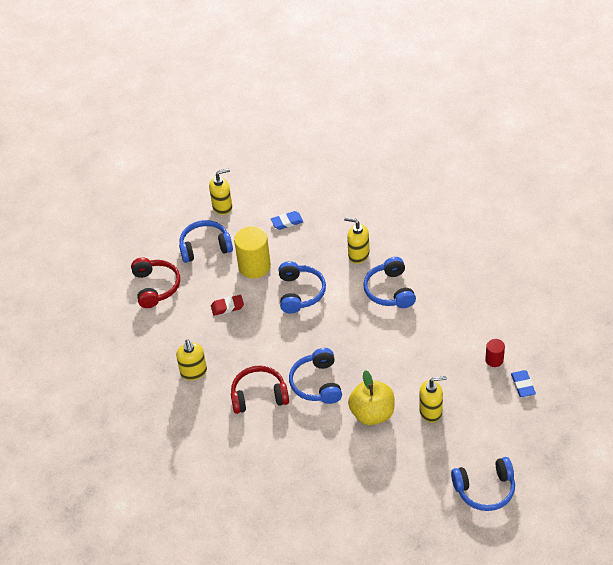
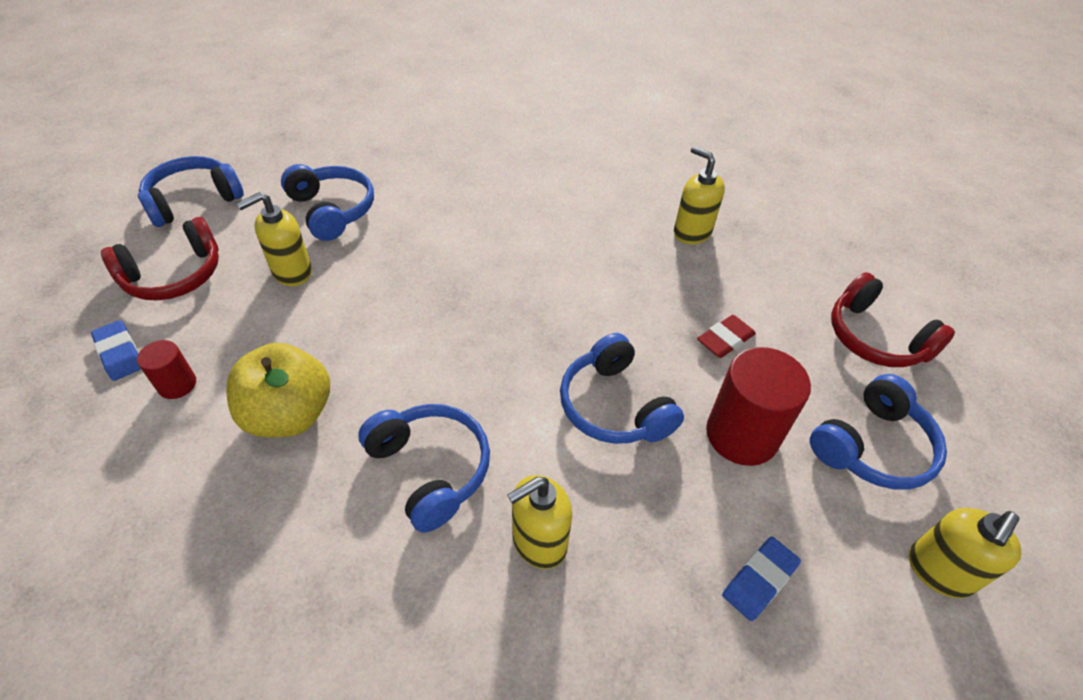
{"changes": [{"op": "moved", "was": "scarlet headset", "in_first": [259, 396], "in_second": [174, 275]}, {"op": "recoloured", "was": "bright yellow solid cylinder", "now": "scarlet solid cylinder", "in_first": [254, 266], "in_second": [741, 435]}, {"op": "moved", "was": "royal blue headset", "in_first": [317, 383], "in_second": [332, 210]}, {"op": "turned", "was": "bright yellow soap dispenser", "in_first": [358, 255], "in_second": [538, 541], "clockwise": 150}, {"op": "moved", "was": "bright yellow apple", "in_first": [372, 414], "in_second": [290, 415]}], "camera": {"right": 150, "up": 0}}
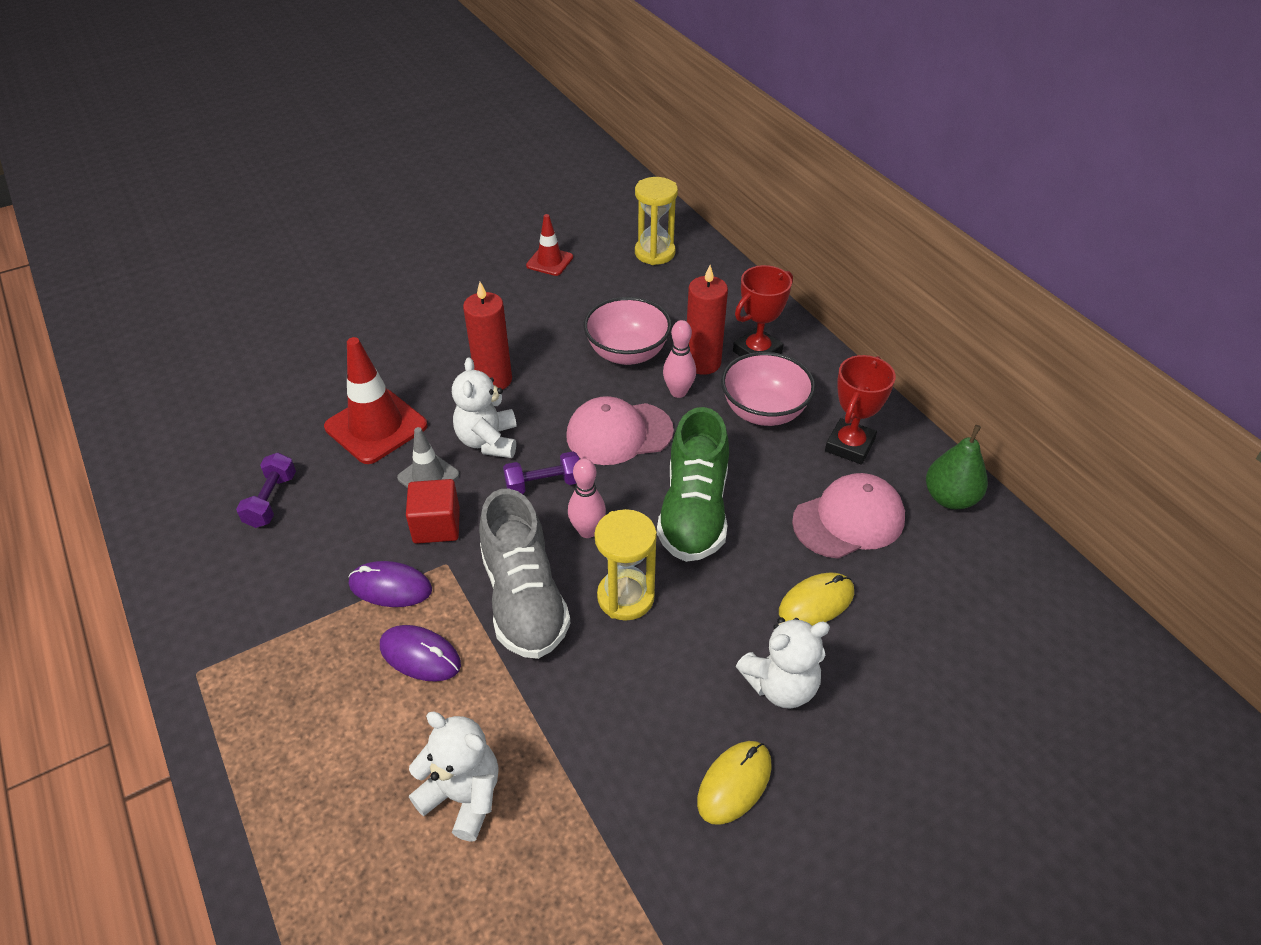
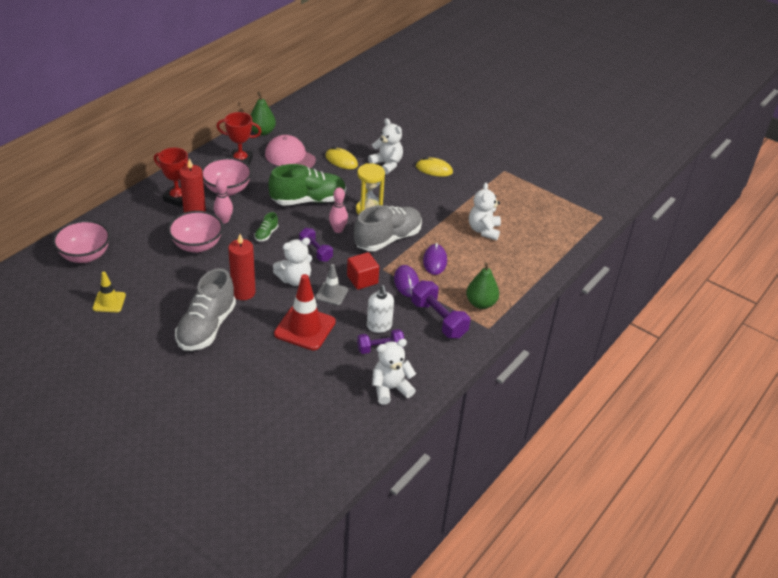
{"changes": [{"op": "recoloured", "was": "scarlet safety cone", "now": "bright yellow safety cone", "in_first": [549, 261], "in_second": [109, 302]}, {"op": "replaced", "was": "pink peaked cap", "now": "green shoe", "in_first": [619, 433], "in_second": [266, 234]}, {"op": "replaced", "was": "bright yellow sand timer", "now": "pink deep dish", "in_first": [654, 253], "in_second": [85, 256]}, {"op": "added", "now": "gray shoe", "in_second": [206, 327]}, {"op": "added", "now": "snow-white soap dispenser", "in_second": [379, 326]}, {"op": "added", "now": "snow-white stuffed bear", "in_second": [390, 389]}, {"op": "added", "now": "royal purple free weight", "in_second": [438, 319]}, {"op": "added", "now": "green toy pear", "in_second": [481, 303]}], "camera": {"right": -115, "up": -5}}
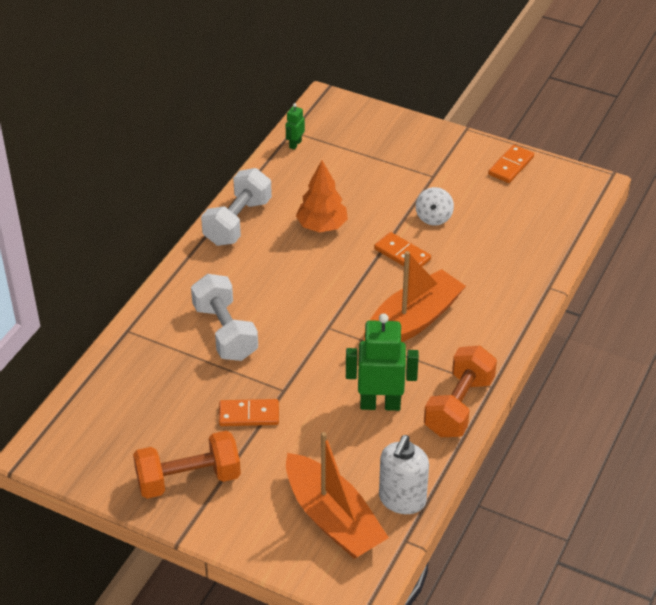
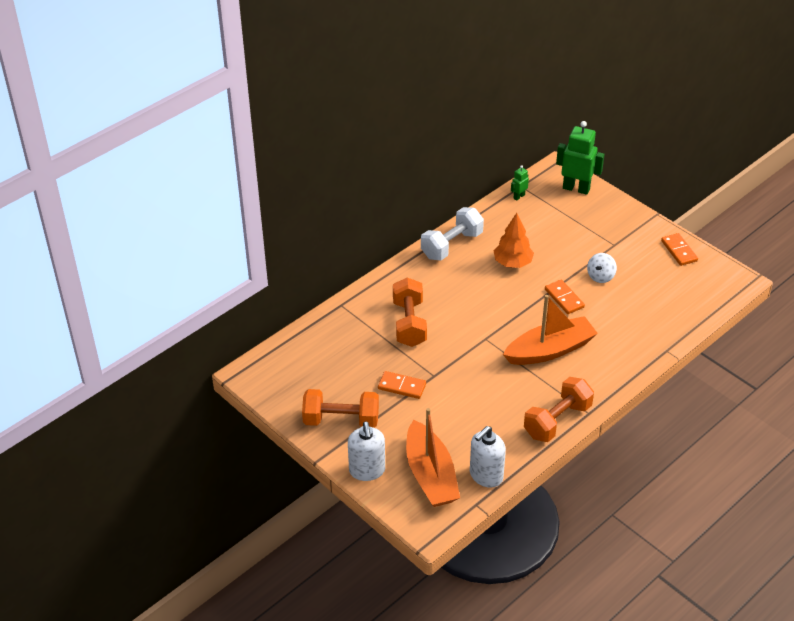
{"changes": [{"op": "recoloured", "was": "snow-white free weight", "now": "bright orange free weight", "in_first": [225, 332], "in_second": [409, 323]}, {"op": "moved", "was": "green toy robot", "in_first": [380, 404], "in_second": [576, 188]}, {"op": "turned", "was": "bright orange domino tile", "in_first": [511, 166], "in_second": [679, 251], "clockwise": -75}, {"op": "added", "now": "snow-white soap dispenser", "in_second": [367, 470]}], "camera": {"right": 20, "up": 0}}
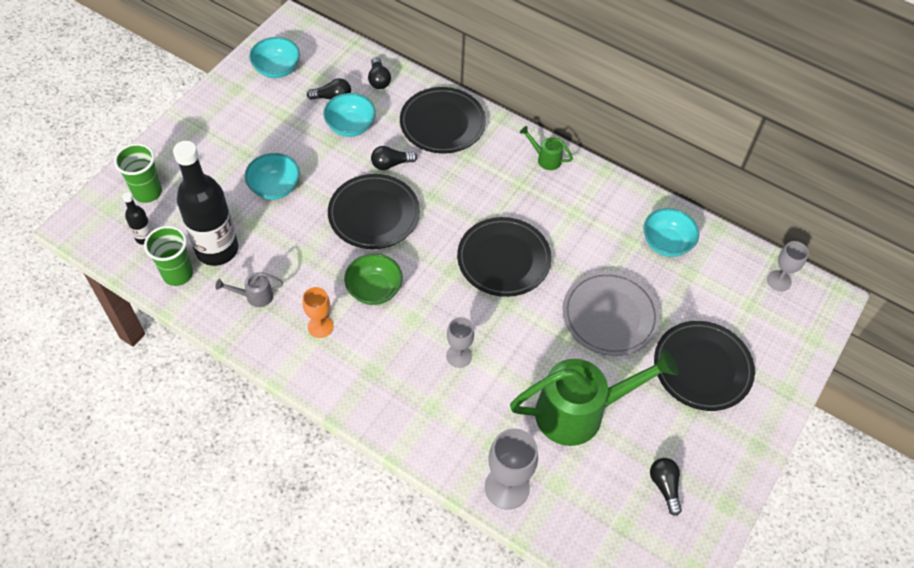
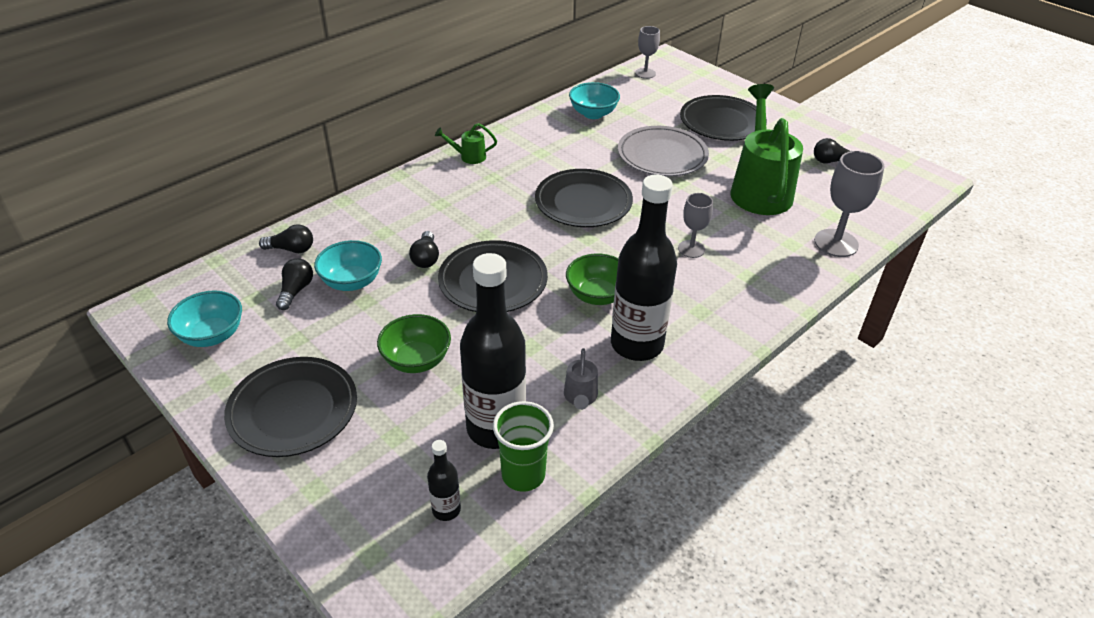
{"changes": [{"op": "removed", "was": "green cup", "in_first": [147, 192]}, {"op": "recoloured", "was": "aqua deep dish", "now": "green deep dish", "in_first": [275, 188], "in_second": [416, 360]}, {"op": "replaced", "was": "bright orange chalice", "now": "ebony bottle", "in_first": [320, 326], "in_second": [637, 344]}, {"op": "moved", "was": "ebony flat dish", "in_first": [442, 123], "in_second": [293, 410]}, {"op": "turned", "was": "green watering pot", "in_first": [546, 159], "in_second": [469, 157], "clockwise": 45}], "camera": {"right": -75, "up": -15}}
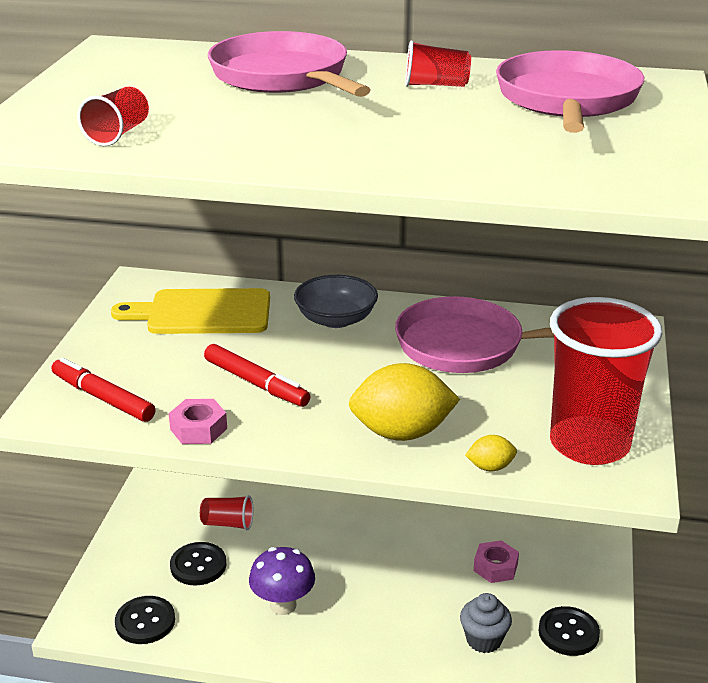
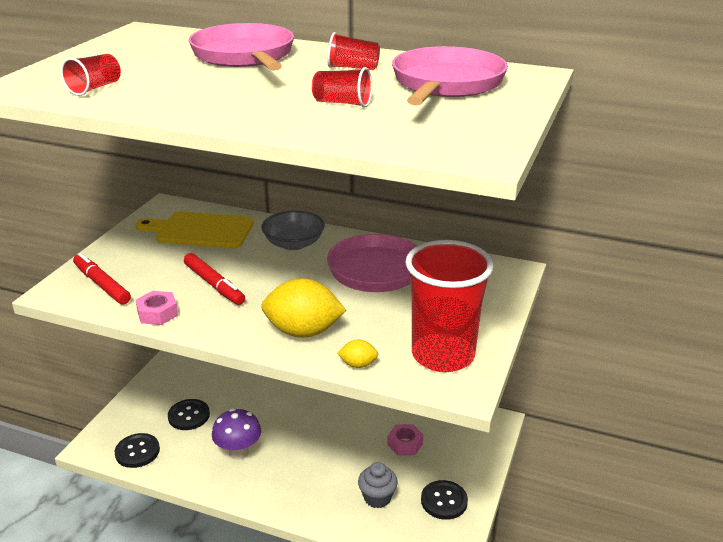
{"changes": [{"op": "moved", "was": "scarlet cup", "in_first": [228, 523], "in_second": [342, 103]}], "camera": {"right": 10, "up": 0}}
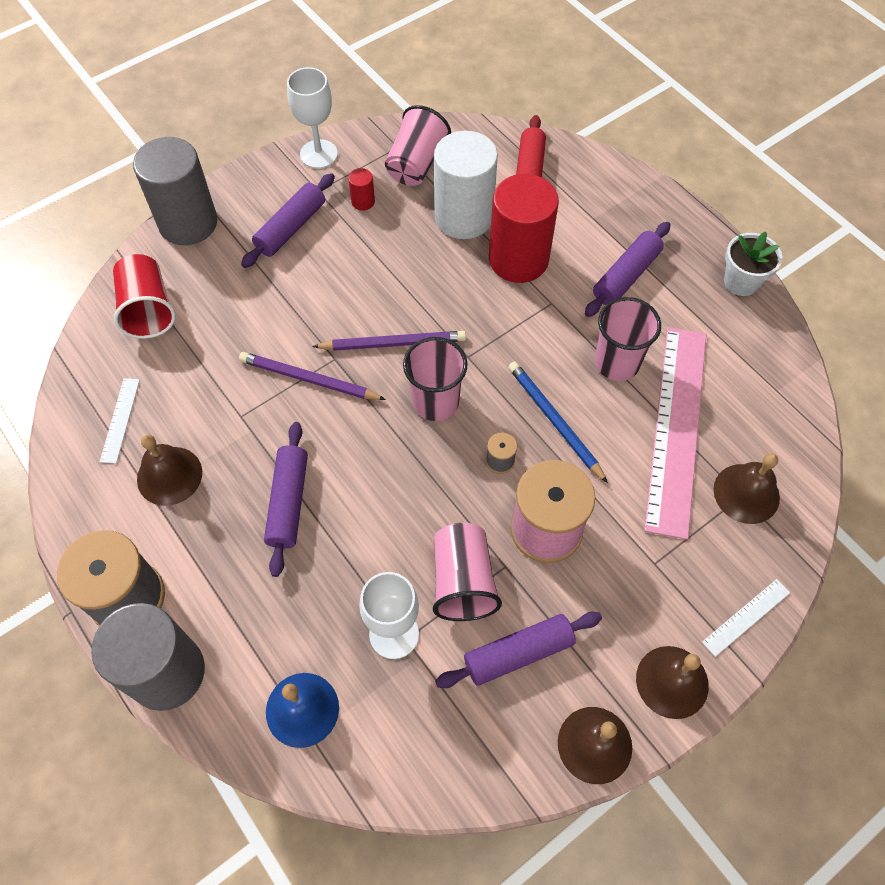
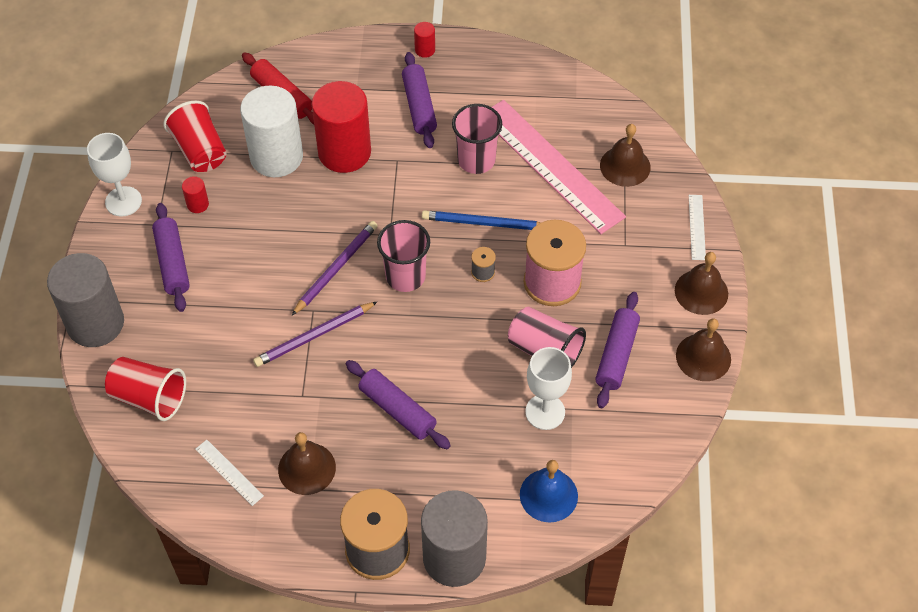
{"changes": [{"op": "recoloured", "was": "pink cup", "now": "scarlet cup", "in_first": [416, 164], "in_second": [200, 151]}, {"op": "removed", "was": "snow-white flower pot", "in_first": [741, 282]}, {"op": "added", "now": "scarlet solid cylinder", "in_second": [425, 50]}], "camera": {"right": -50, "up": -5}}
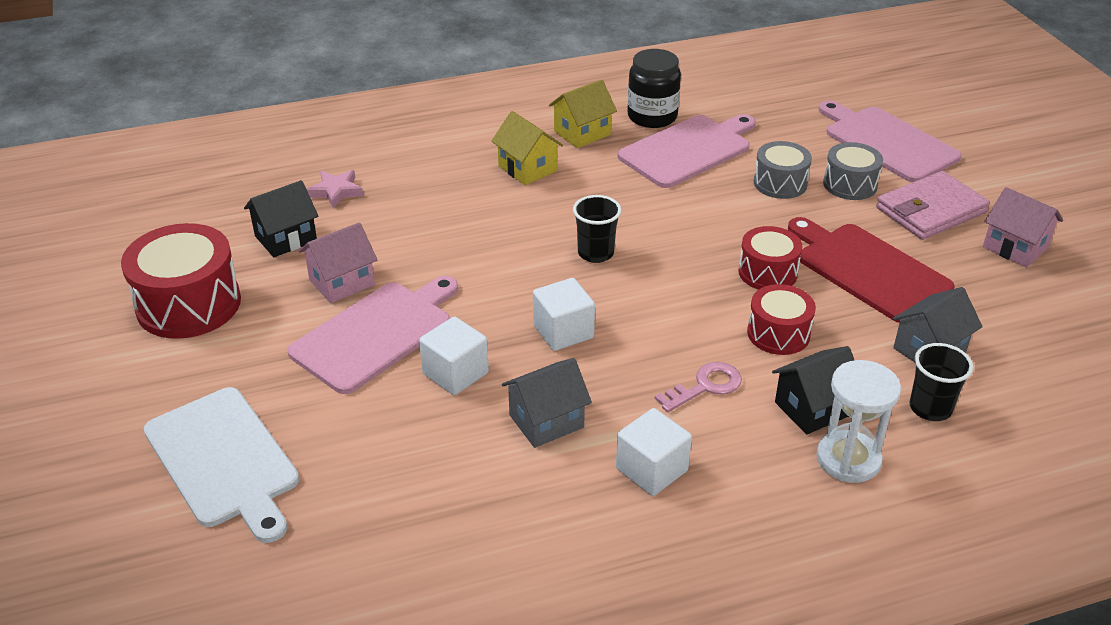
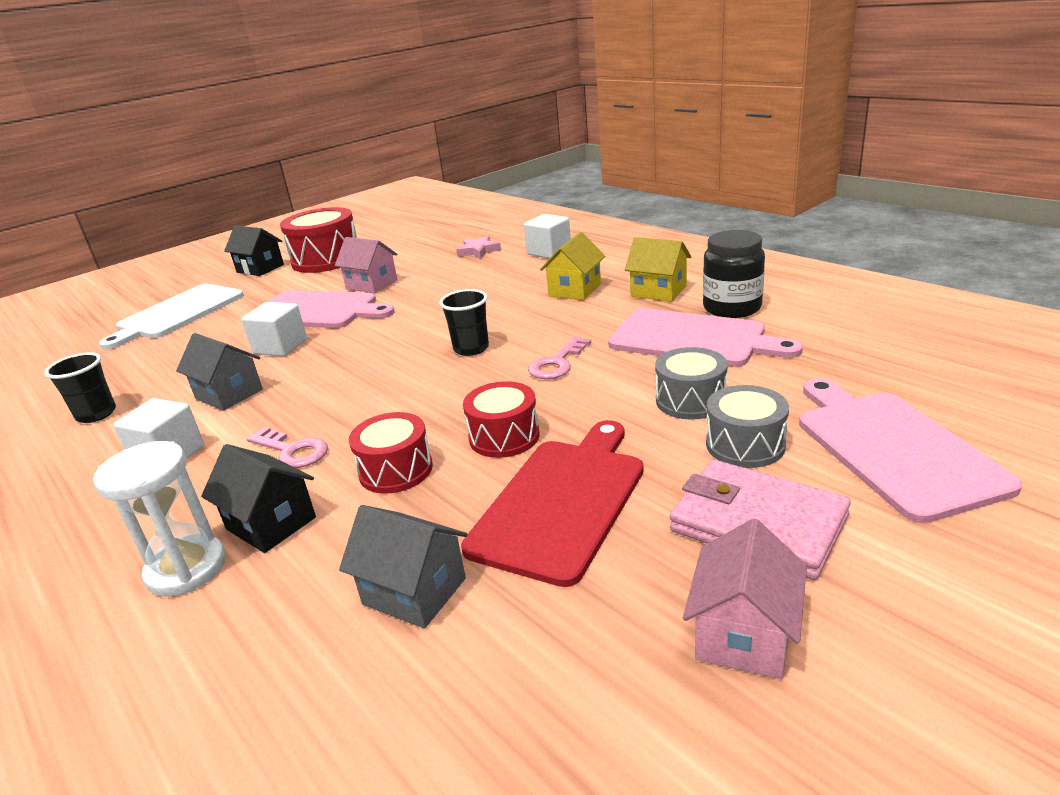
{"changes": [{"op": "moved", "was": "ebony toy house", "in_first": [286, 238], "in_second": [260, 268]}, {"op": "moved", "was": "snow-white solid cube", "in_first": [563, 332], "in_second": [549, 252]}, {"op": "turned", "was": "pink cutting board", "in_first": [887, 142], "in_second": [893, 448], "clockwise": -45}, {"op": "moved", "was": "ebony cup", "in_first": [930, 408], "in_second": [96, 414]}, {"op": "added", "now": "pink latchkey", "in_second": [557, 363]}], "camera": {"right": 70, "up": -10}}
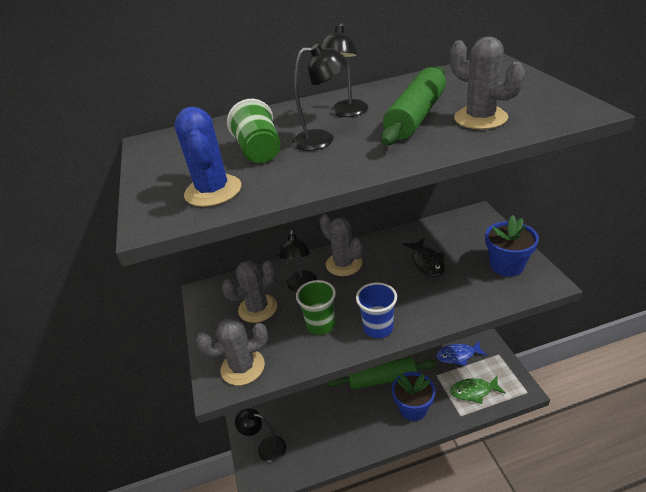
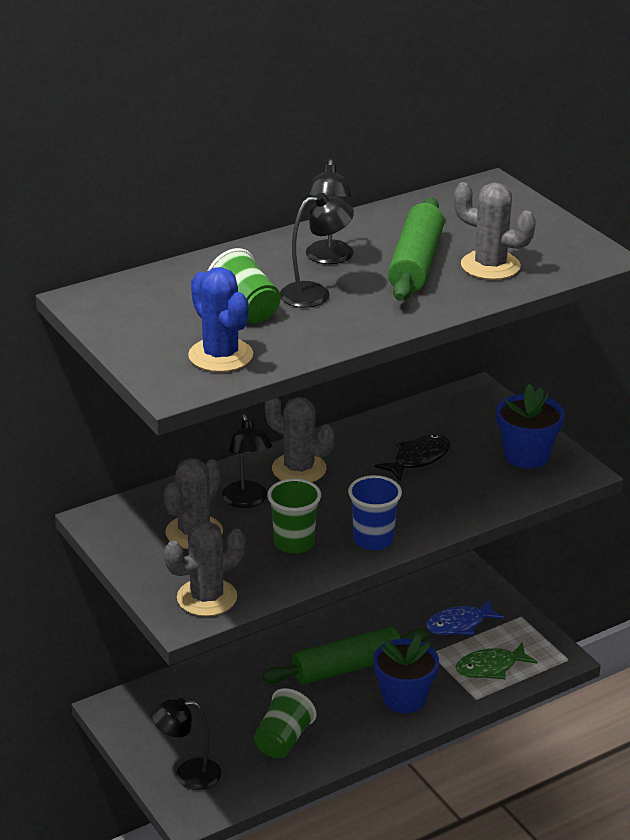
{"changes": [{"op": "turned", "was": "ebony fish figure", "in_first": [427, 262], "in_second": [418, 459], "clockwise": -105}, {"op": "added", "now": "green cup", "in_second": [283, 740]}], "camera": {"right": -20, "up": -5}}
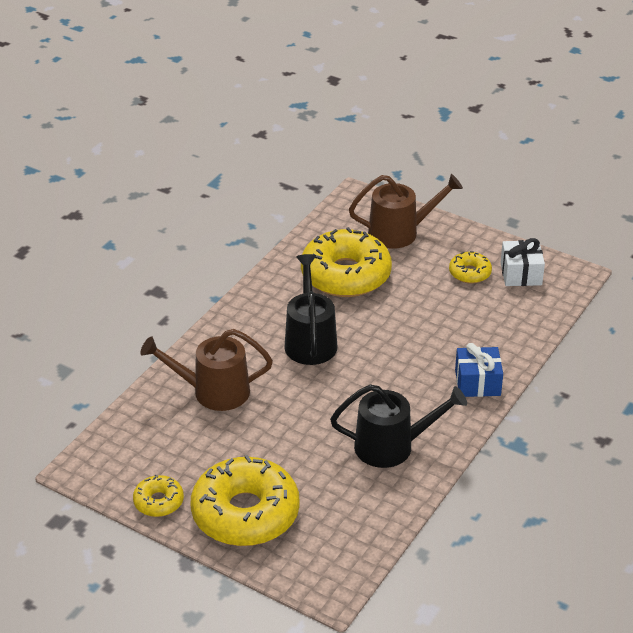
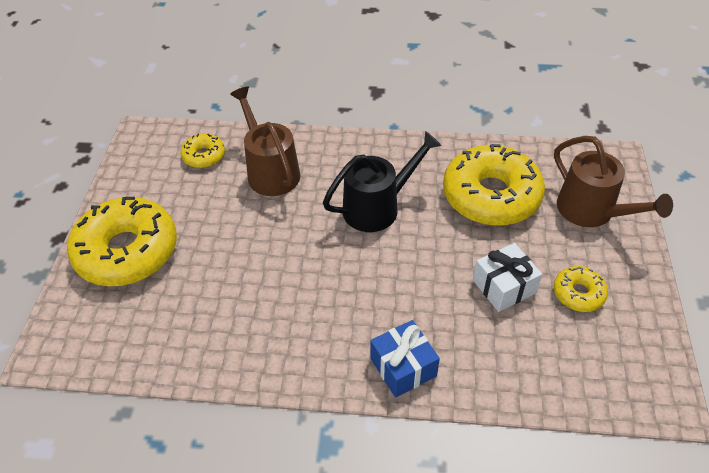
{"changes": [{"op": "moved", "was": "bright yellow donut", "in_first": [158, 502], "in_second": [204, 156]}, {"op": "removed", "was": "ebony watering pot", "in_first": [392, 446]}, {"op": "moved", "was": "snow-white wrapped gift", "in_first": [521, 274], "in_second": [504, 287]}], "camera": {"right": 65, "up": 10}}
